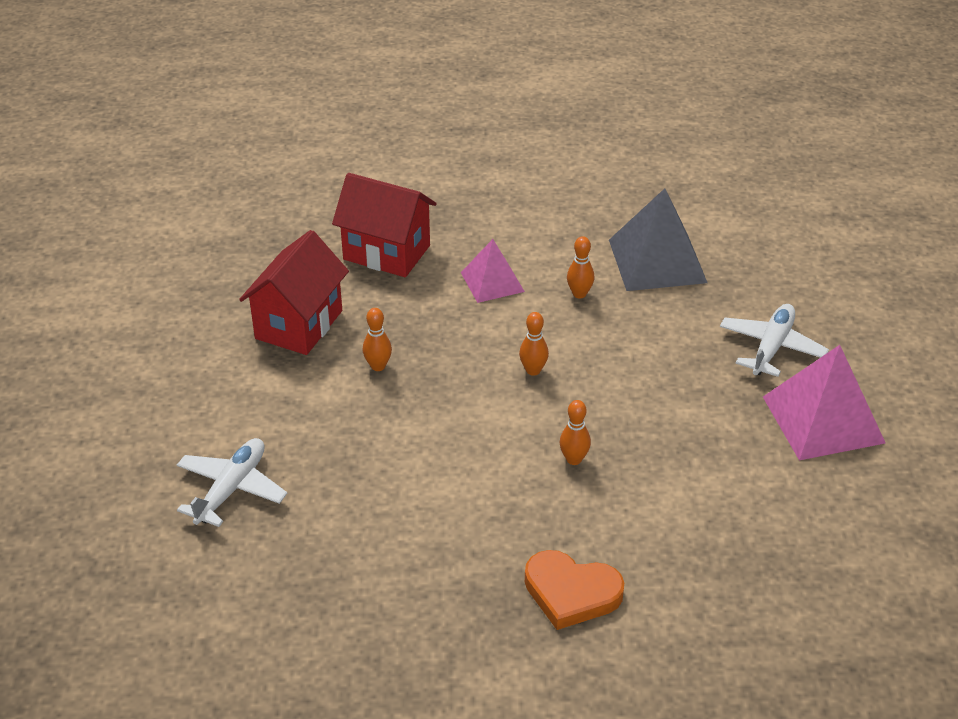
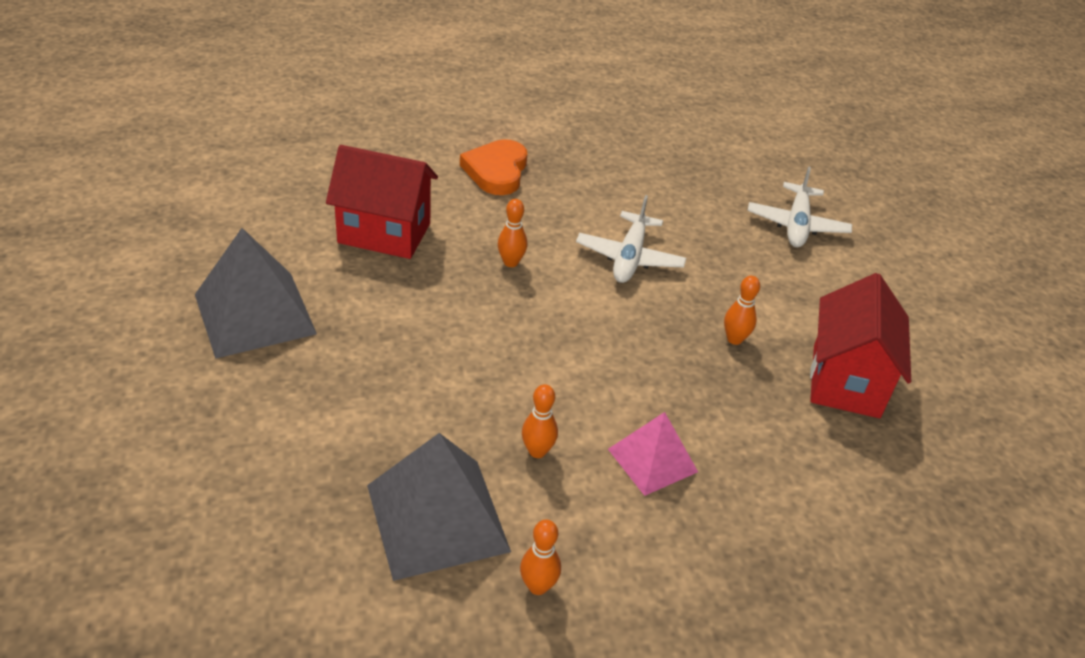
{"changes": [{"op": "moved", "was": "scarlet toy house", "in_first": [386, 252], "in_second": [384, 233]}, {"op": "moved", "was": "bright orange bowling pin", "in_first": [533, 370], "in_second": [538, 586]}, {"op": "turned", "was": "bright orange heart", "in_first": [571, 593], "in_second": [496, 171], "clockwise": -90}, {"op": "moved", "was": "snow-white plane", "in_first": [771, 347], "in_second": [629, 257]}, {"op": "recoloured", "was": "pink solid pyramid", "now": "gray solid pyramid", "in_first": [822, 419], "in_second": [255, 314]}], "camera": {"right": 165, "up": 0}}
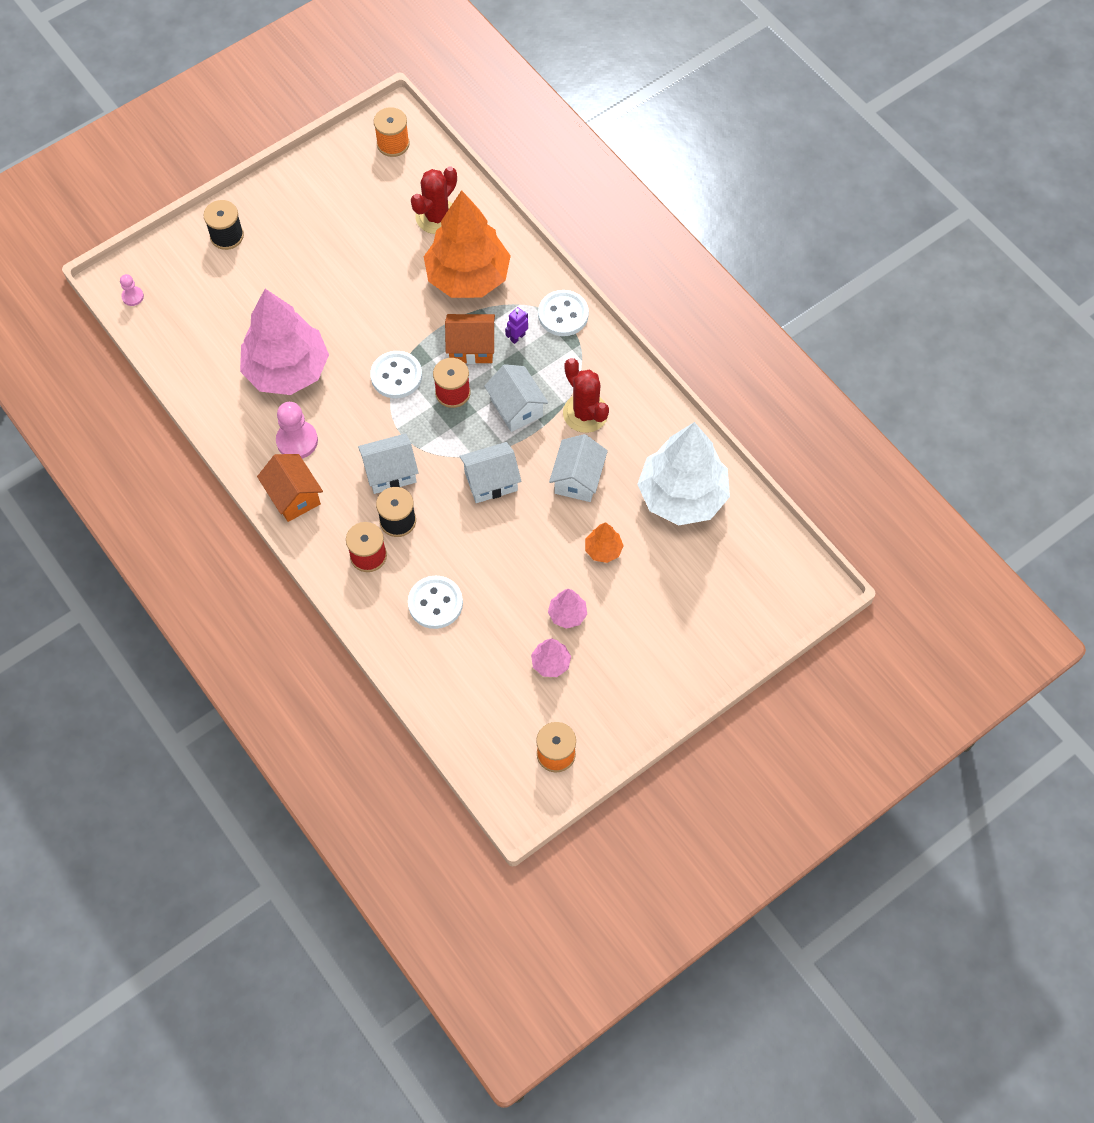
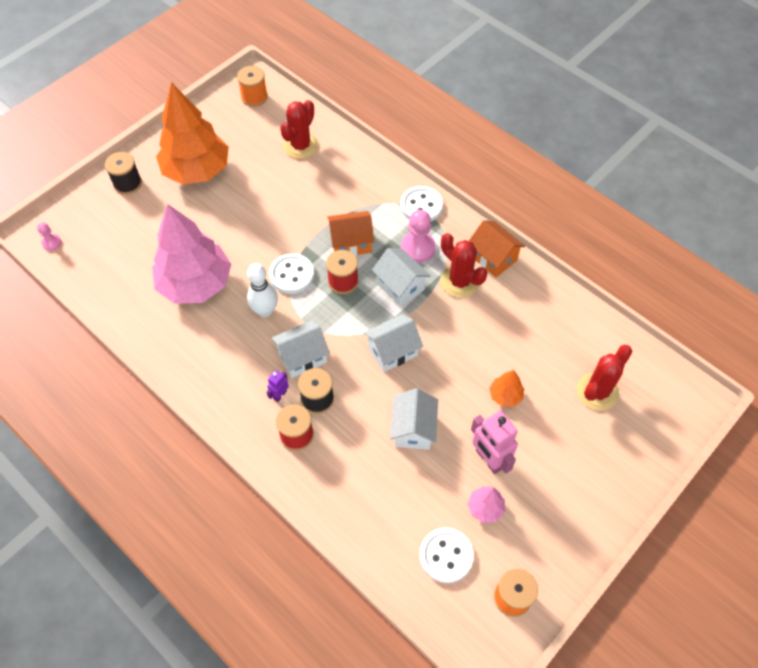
{"changes": [{"op": "moved", "was": "bright orange toy house", "in_first": [293, 496], "in_second": [493, 258]}, {"op": "moved", "was": "pink pawn", "in_first": [297, 441], "in_second": [418, 248]}, {"op": "moved", "was": "snow-white sewing button", "in_first": [435, 603], "in_second": [446, 556]}, {"op": "moved", "was": "bright orange fir tree", "in_first": [468, 277], "in_second": [197, 170]}, {"op": "moved", "was": "royal purple toy robot", "in_first": [517, 337], "in_second": [280, 395]}, {"op": "replaced", "was": "pink fir tree", "now": "pink toy robot", "in_first": [567, 614], "in_second": [488, 459]}, {"op": "moved", "was": "snow-white toy house", "in_first": [578, 479], "in_second": [413, 429]}, {"op": "removed", "was": "snow-white fir tree", "in_first": [682, 496]}, {"op": "added", "now": "snow-white bowling pin", "in_second": [265, 311]}, {"op": "added", "now": "scarlet saguaro cactus", "in_second": [597, 391]}], "camera": {"right": -10, "up": -5}}
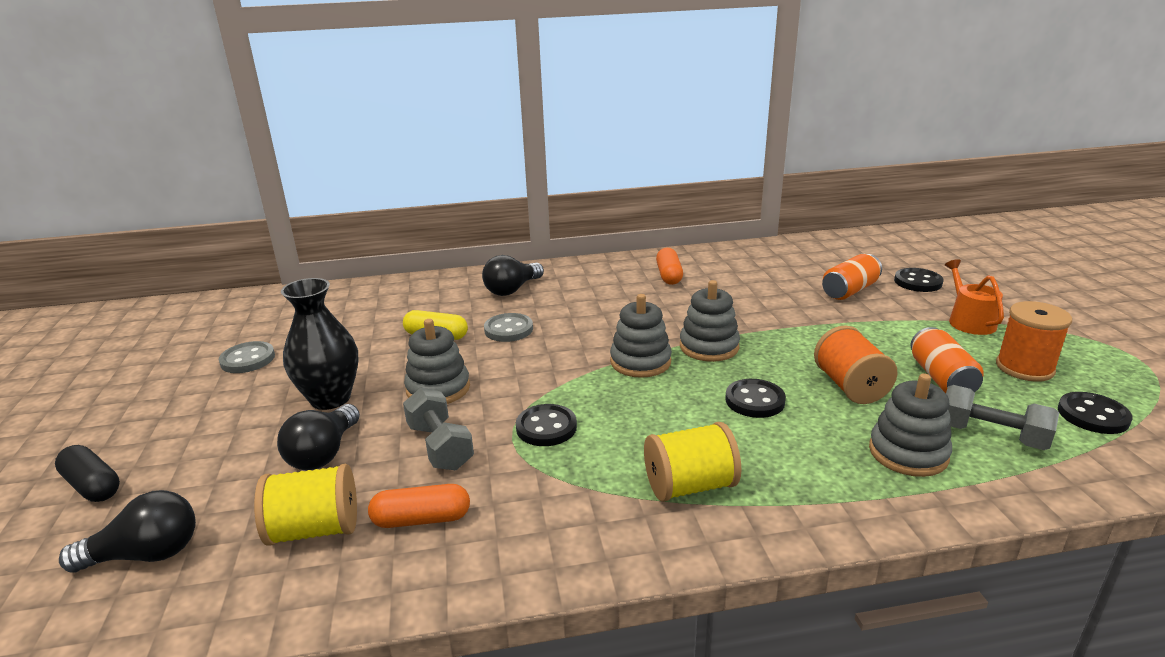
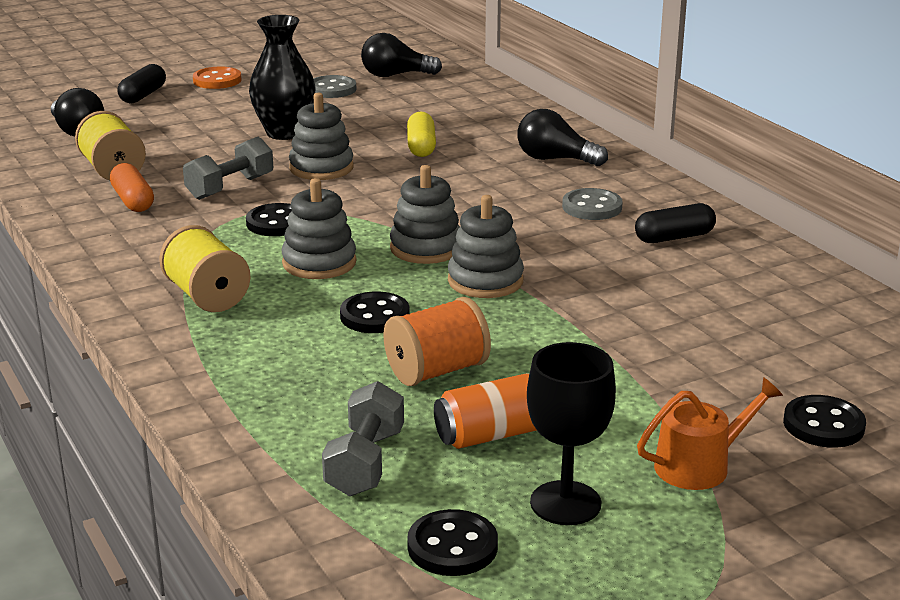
{"changes": [{"op": "moved", "was": "ebony bulb", "in_first": [323, 453], "in_second": [395, 75]}, {"op": "moved", "was": "gray sewing button", "in_first": [508, 329], "in_second": [592, 207]}, {"op": "recoloured", "was": "bright orange pill", "now": "ebony pill", "in_first": [669, 275], "in_second": [674, 237]}, {"op": "removed", "was": "bright orange tin", "in_first": [849, 291]}, {"op": "moved", "was": "gray stacking rings", "in_first": [908, 453], "in_second": [319, 263]}, {"op": "replaced", "was": "bright orange reel of thread", "now": "ebony chalice", "in_first": [1024, 368], "in_second": [565, 503]}, {"op": "added", "now": "bright orange sewing button", "in_second": [217, 80]}], "camera": {"right": 70, "up": 0}}
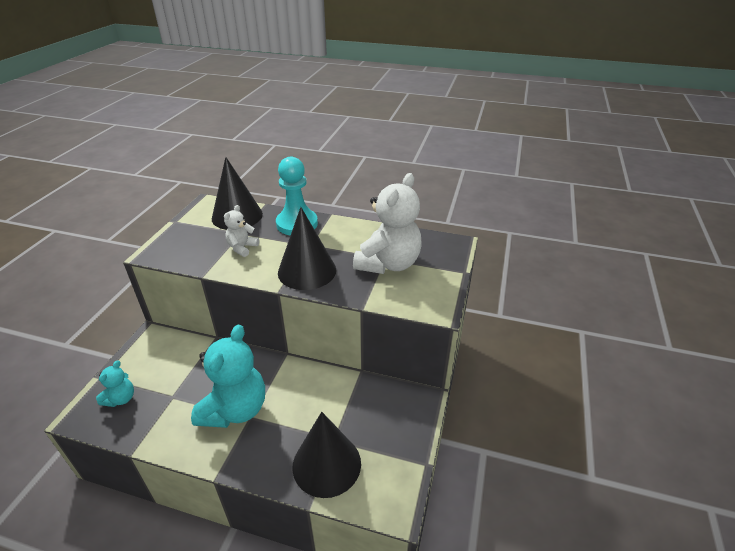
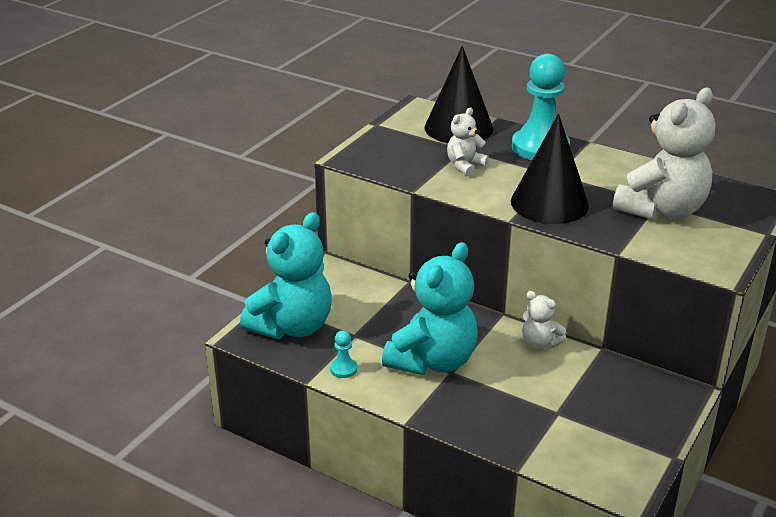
{"changes": [{"op": "resized", "was": "aqua stuffed bear", "in_first": [121, 399], "in_second": [292, 326], "ratio": 2.05}, {"op": "removed", "was": "ebony solid cone", "in_first": [326, 464]}, {"op": "added", "now": "aqua pawn", "in_second": [343, 369]}, {"op": "added", "now": "snow-white stuffed bear", "in_second": [539, 343]}], "camera": {"right": 15, "up": -5}}
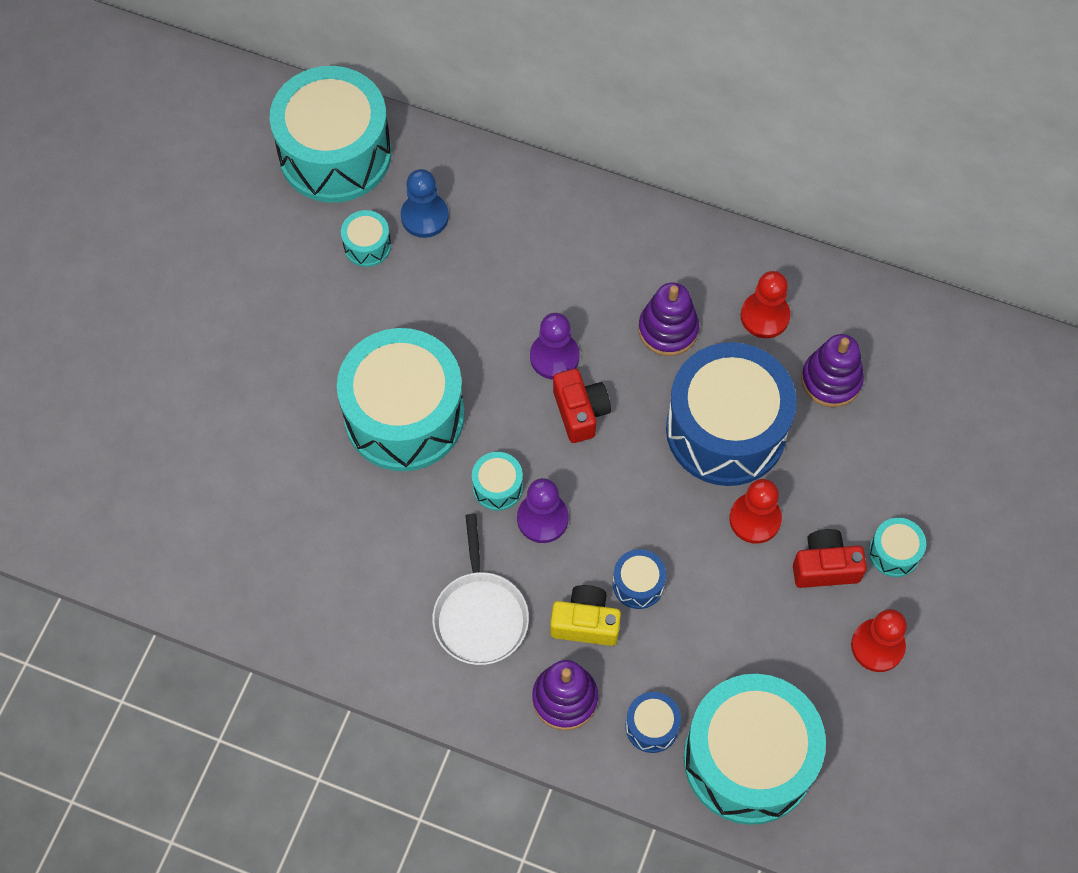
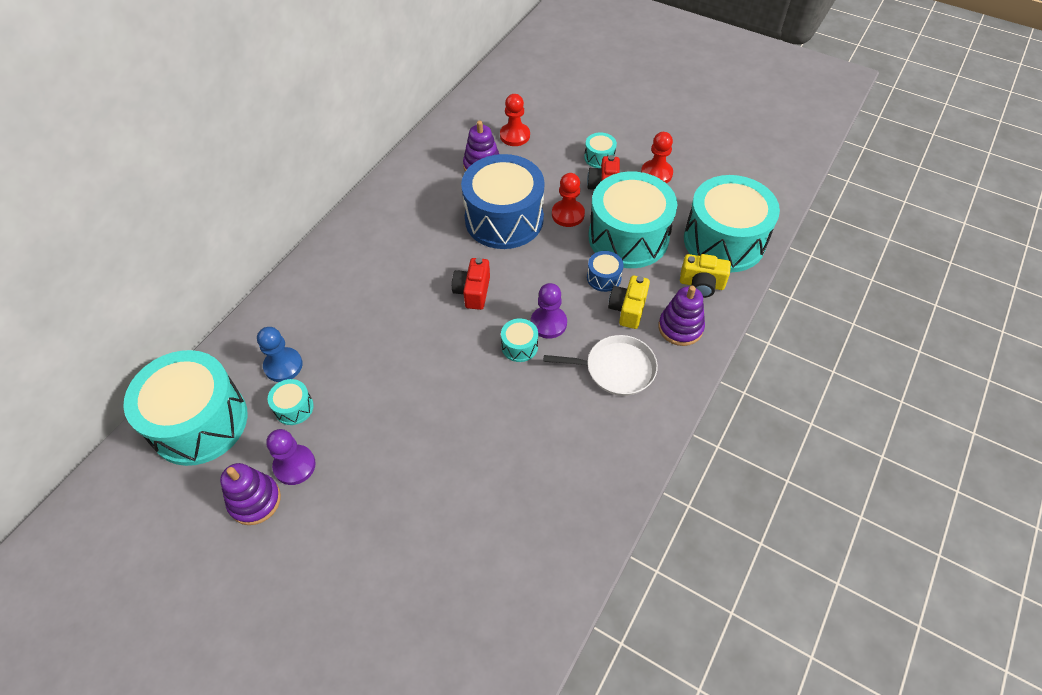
{"changes": [{"op": "moved", "was": "aqua drum", "in_first": [404, 415], "in_second": [628, 237]}, {"op": "moved", "was": "royal purple pawn", "in_first": [554, 357], "in_second": [294, 465]}, {"op": "turned", "was": "scarlet compact camera", "in_first": [580, 412], "in_second": [473, 292], "clockwise": -75}, {"op": "replaced", "was": "royal blue drum", "now": "bright yellow compact camera", "in_first": [652, 726], "in_second": [701, 284]}, {"op": "moved", "was": "royal purple stacking rings", "in_first": [668, 329], "in_second": [255, 501]}, {"op": "moved", "was": "scarlet pawn", "in_first": [765, 316], "in_second": [515, 136]}], "camera": {"right": -80, "up": -10}}
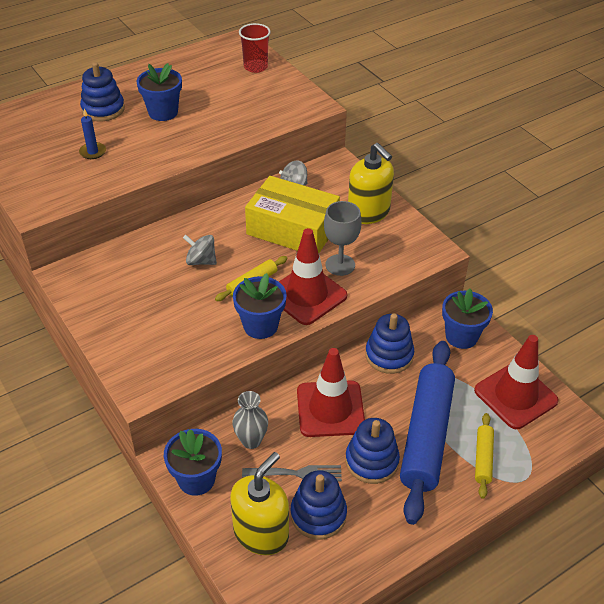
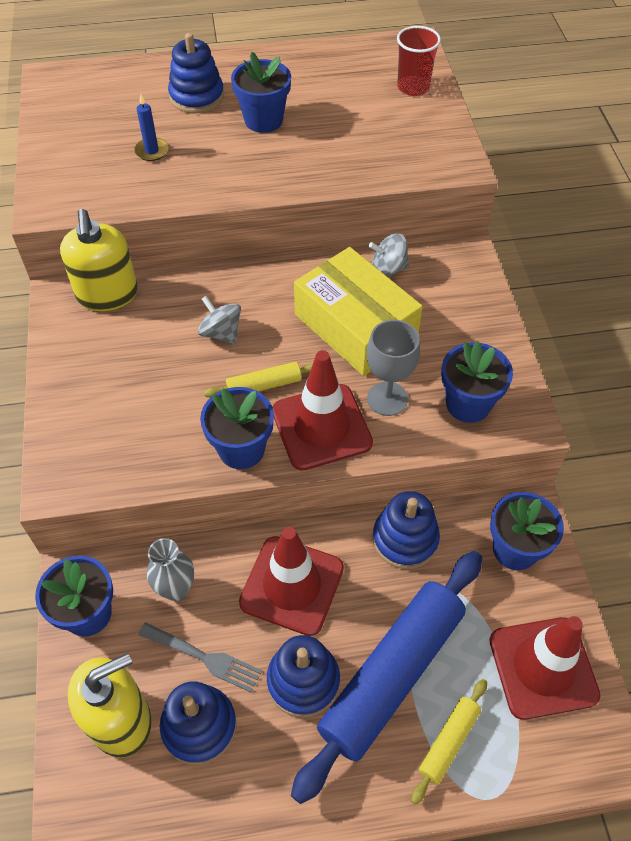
{"changes": [{"op": "moved", "was": "bright yellow soap dispenser", "in_first": [368, 212], "in_second": [107, 294]}, {"op": "added", "now": "royal blue flower pot", "in_second": [468, 404]}], "camera": {"right": 25, "up": 10}}
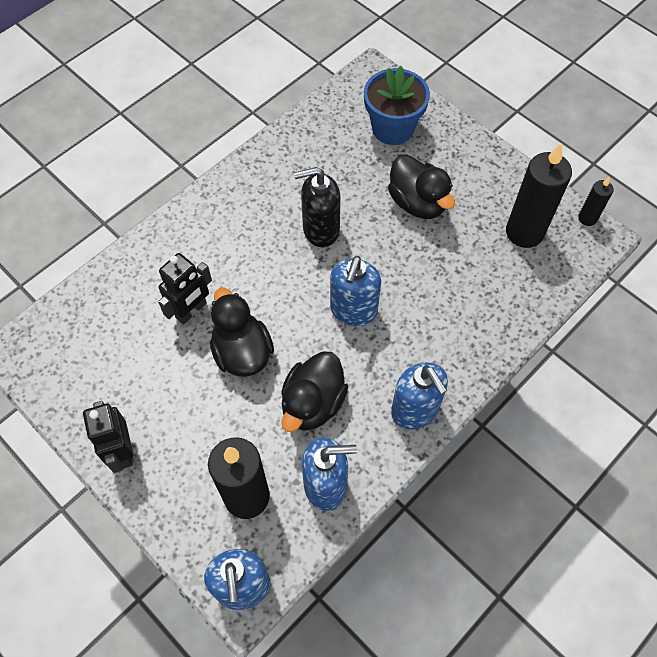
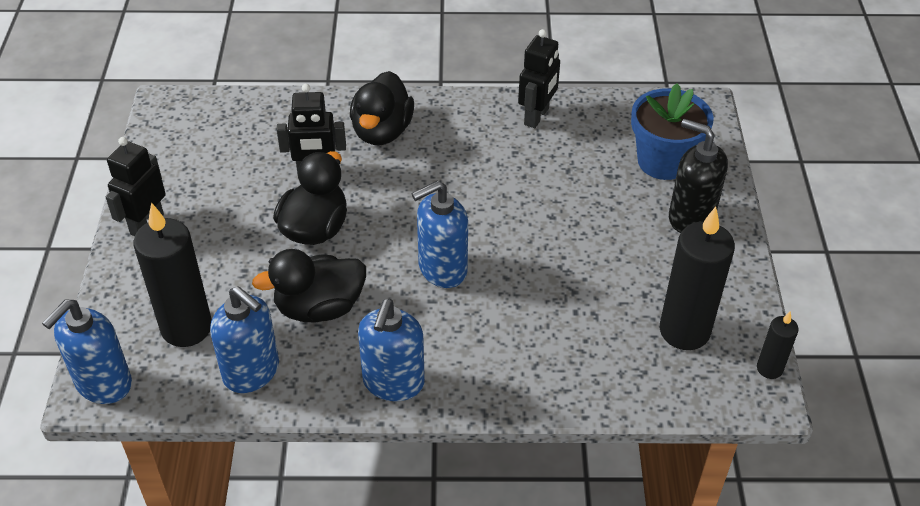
{"changes": [{"op": "moved", "was": "ebony soap dispenser", "in_first": [320, 230], "in_second": [690, 217]}, {"op": "moved", "was": "ebony rubber duck", "in_first": [417, 203], "in_second": [382, 131]}, {"op": "added", "now": "ebony toy robot", "in_second": [537, 116]}], "camera": {"right": 45, "up": -15}}
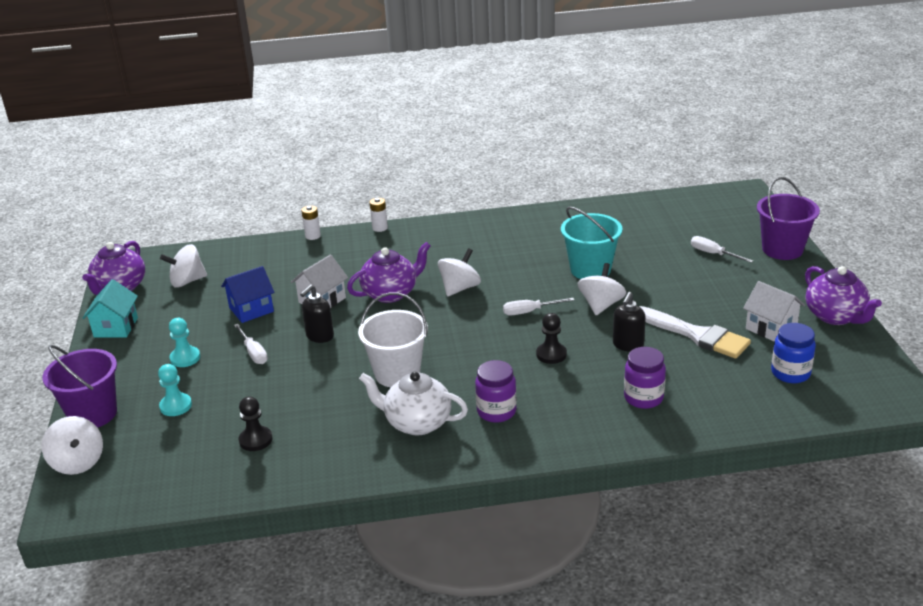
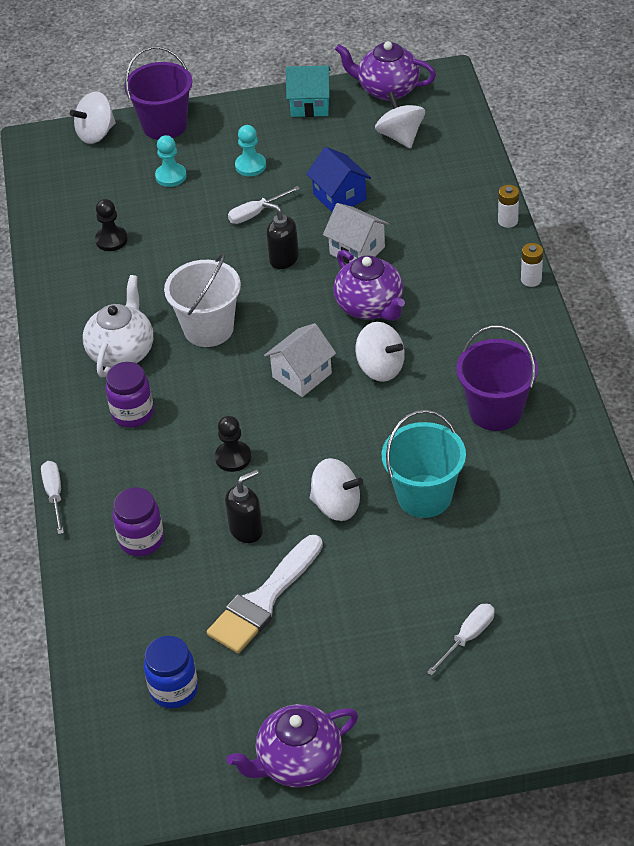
{"changes": [{"op": "moved", "was": "snow-white hand screwdriver", "in_first": [529, 312], "in_second": [54, 495]}, {"op": "turned", "was": "ebony soap dispenser", "in_first": [628, 345], "in_second": [246, 530], "clockwise": 120}, {"op": "moved", "was": "snow-white toy house", "in_first": [771, 328], "in_second": [302, 375]}, {"op": "moved", "was": "royal purple bucket", "in_first": [782, 249], "in_second": [495, 411]}], "camera": {"right": 90, "up": 15}}
